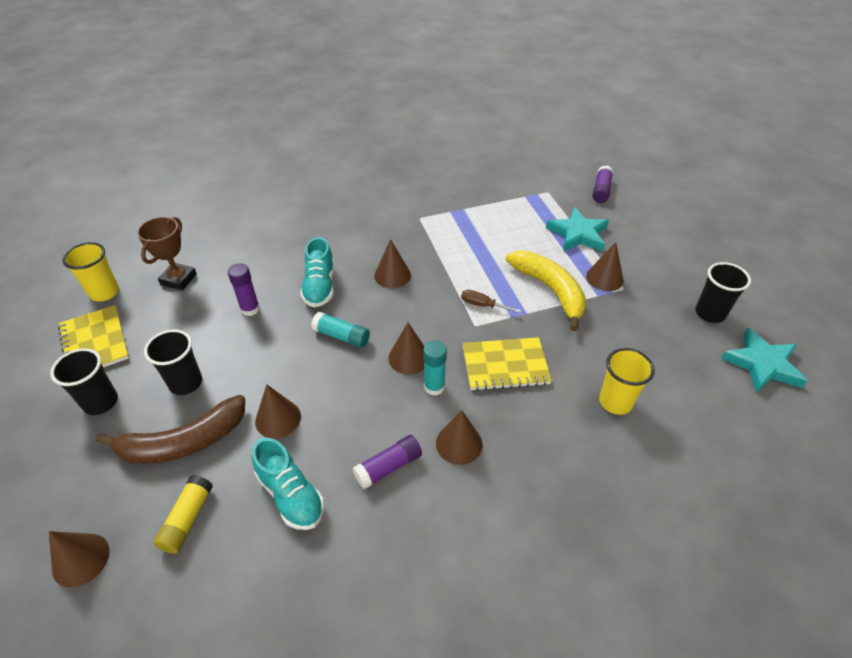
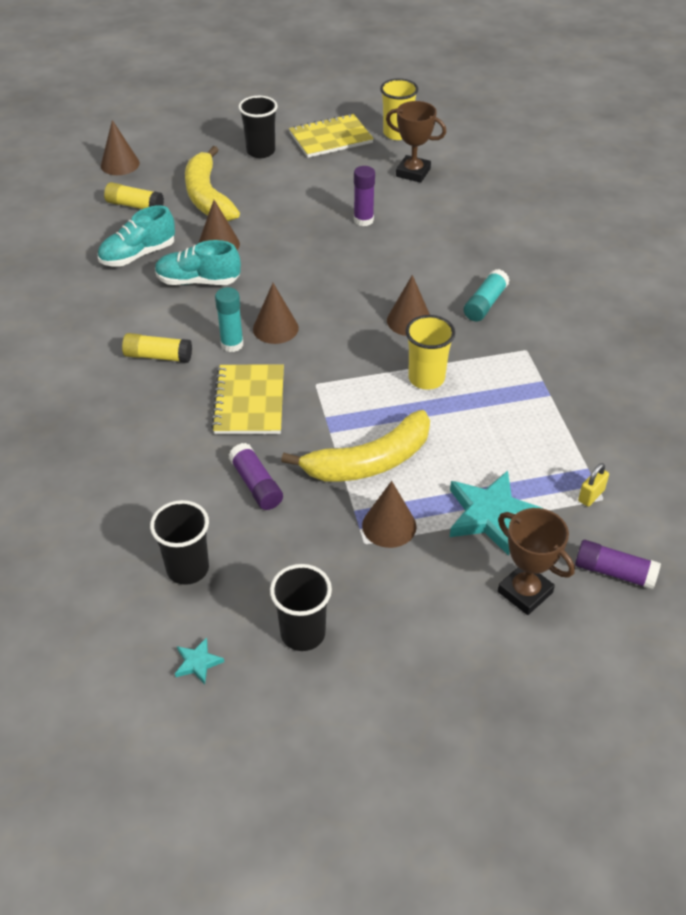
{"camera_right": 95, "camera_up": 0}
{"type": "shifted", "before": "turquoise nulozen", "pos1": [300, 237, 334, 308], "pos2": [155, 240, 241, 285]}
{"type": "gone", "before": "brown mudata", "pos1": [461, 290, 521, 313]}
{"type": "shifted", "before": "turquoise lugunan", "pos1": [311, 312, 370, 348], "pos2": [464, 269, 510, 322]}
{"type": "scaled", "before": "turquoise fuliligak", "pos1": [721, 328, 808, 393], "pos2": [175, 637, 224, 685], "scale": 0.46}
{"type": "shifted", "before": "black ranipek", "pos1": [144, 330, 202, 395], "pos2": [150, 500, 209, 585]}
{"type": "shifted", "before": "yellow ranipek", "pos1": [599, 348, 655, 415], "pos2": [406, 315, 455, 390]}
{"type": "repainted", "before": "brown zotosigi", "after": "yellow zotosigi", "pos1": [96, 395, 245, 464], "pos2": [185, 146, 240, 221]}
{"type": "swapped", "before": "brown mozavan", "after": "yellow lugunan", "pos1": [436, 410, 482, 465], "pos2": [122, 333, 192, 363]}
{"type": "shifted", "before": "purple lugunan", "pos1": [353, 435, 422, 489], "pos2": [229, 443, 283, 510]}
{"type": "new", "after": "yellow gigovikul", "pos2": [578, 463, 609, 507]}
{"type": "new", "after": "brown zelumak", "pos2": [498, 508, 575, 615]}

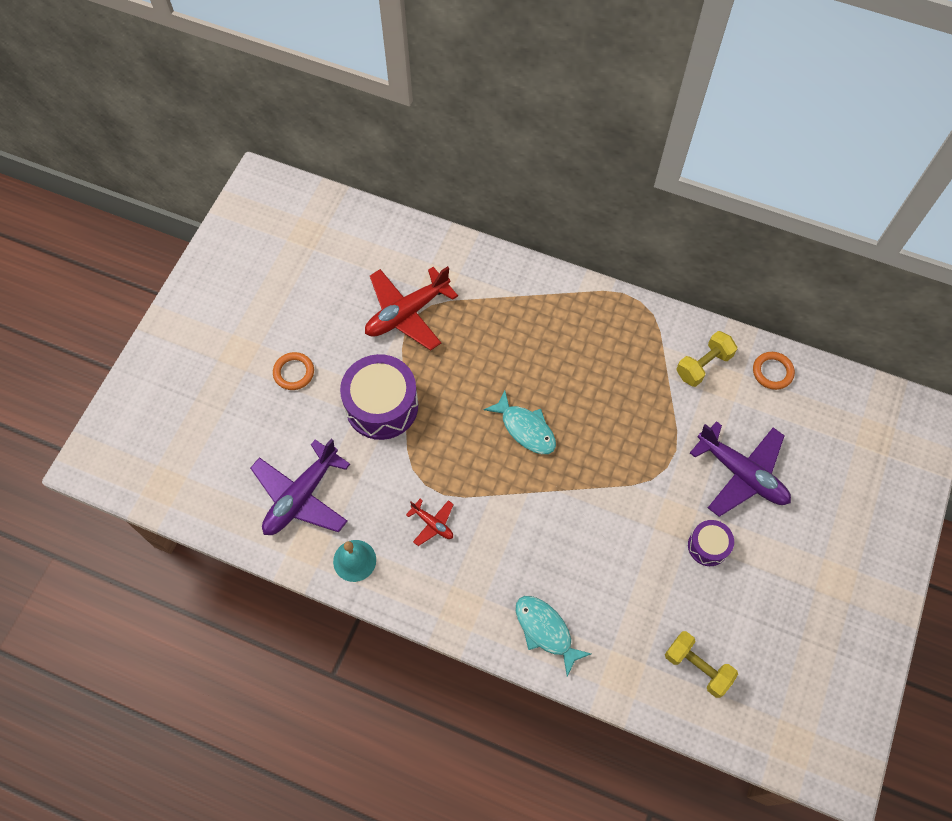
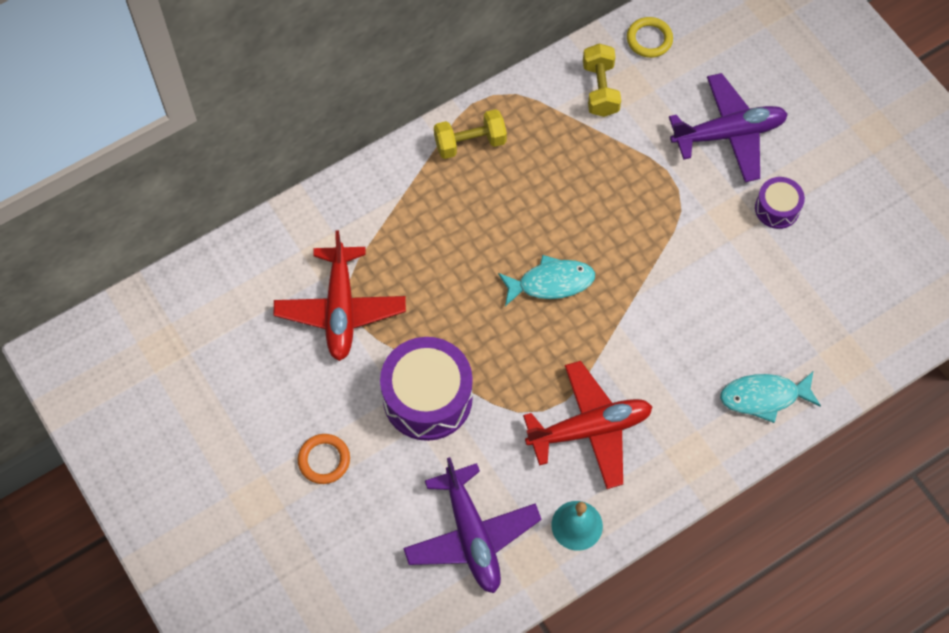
{"camera_right": -55, "camera_up": 0}
{"type": "repainted", "before": "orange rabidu", "after": "yellow rabidu", "pos1": [753, 352, 795, 390], "pos2": [627, 17, 673, 58]}
{"type": "scaled", "before": "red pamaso", "pos1": [406, 499, 454, 546], "pos2": [523, 361, 653, 489], "scale": 2.07}
{"type": "shifted", "before": "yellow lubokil", "pos1": [665, 631, 738, 698], "pos2": [434, 109, 507, 159]}

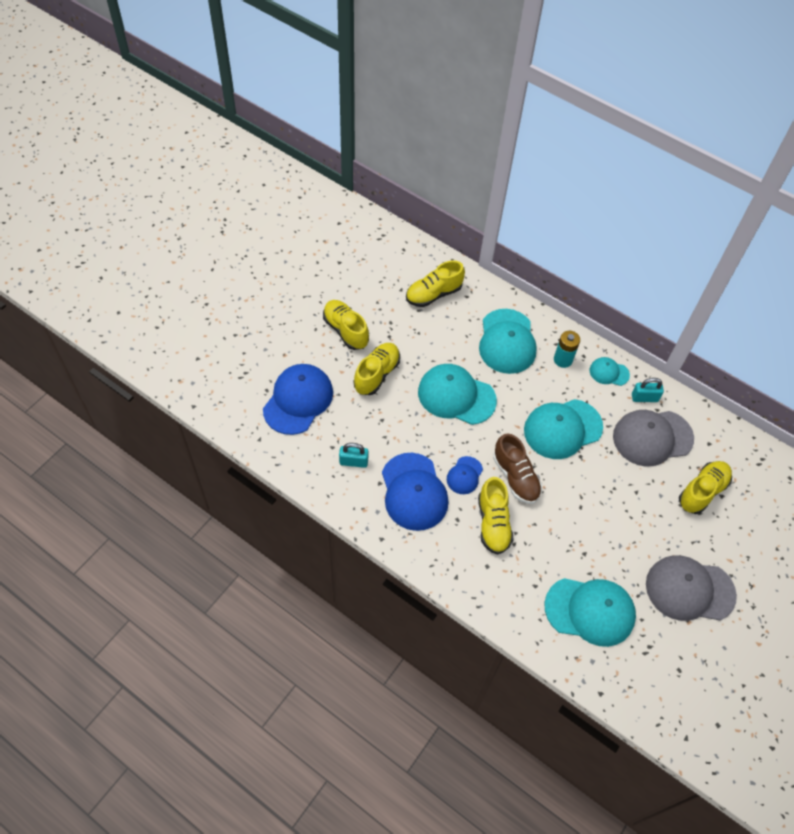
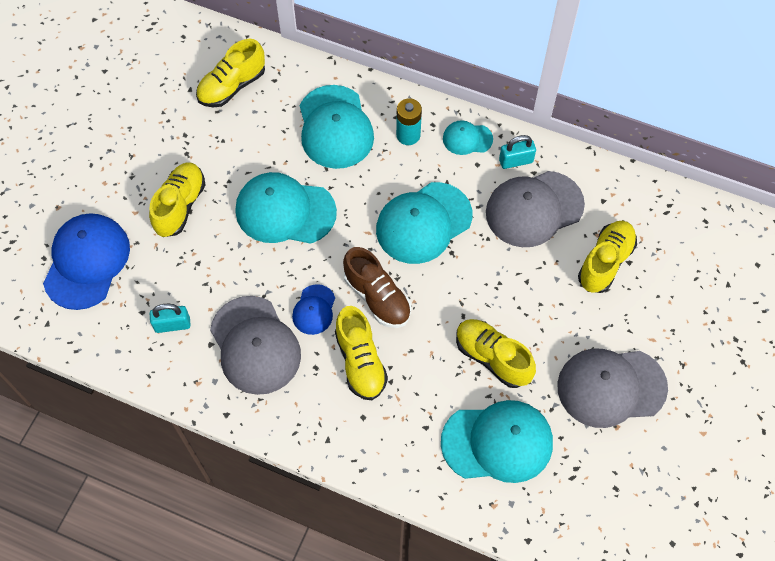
{"camera_right": -10, "camera_up": 5}
{"type": "shifted", "before": "yellow nulozen", "pos1": [323, 300, 369, 350], "pos2": [456, 319, 536, 388]}
{"type": "repainted", "before": "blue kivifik", "after": "grey kivifik", "pos1": [382, 453, 449, 531], "pos2": [210, 296, 301, 395]}

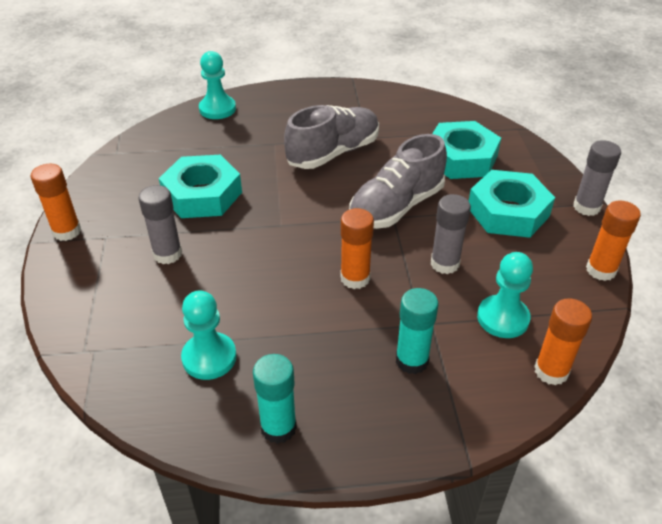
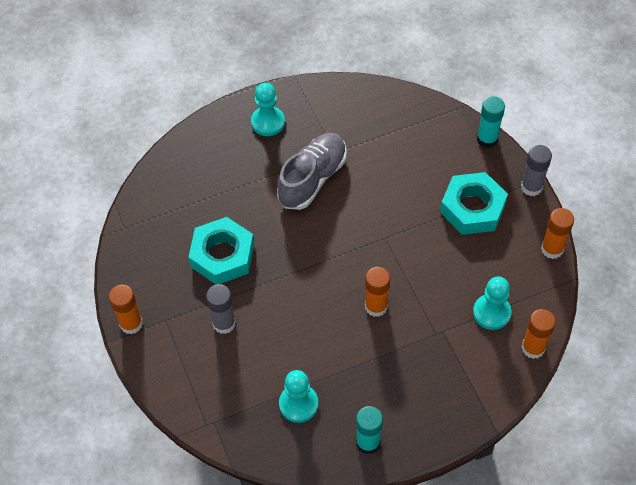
{"camera_right": -15, "camera_up": 15}
{"type": "shifted", "before": "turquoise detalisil", "pos1": [199, 51, 236, 119], "pos2": [251, 83, 285, 136]}
{"type": "gone", "before": "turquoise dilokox", "pos1": [432, 121, 501, 179]}
{"type": "gone", "before": "grey nulozen", "pos1": [349, 134, 447, 229]}
{"type": "gone", "before": "grey lugunan", "pos1": [431, 194, 471, 274]}
{"type": "shifted", "before": "turquoise lugunan", "pos1": [396, 288, 439, 374], "pos2": [477, 96, 505, 148]}

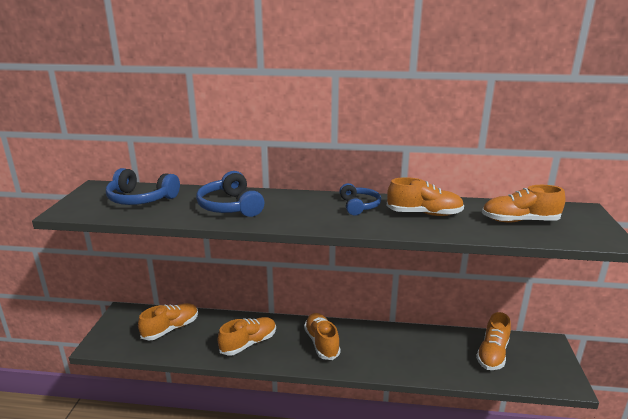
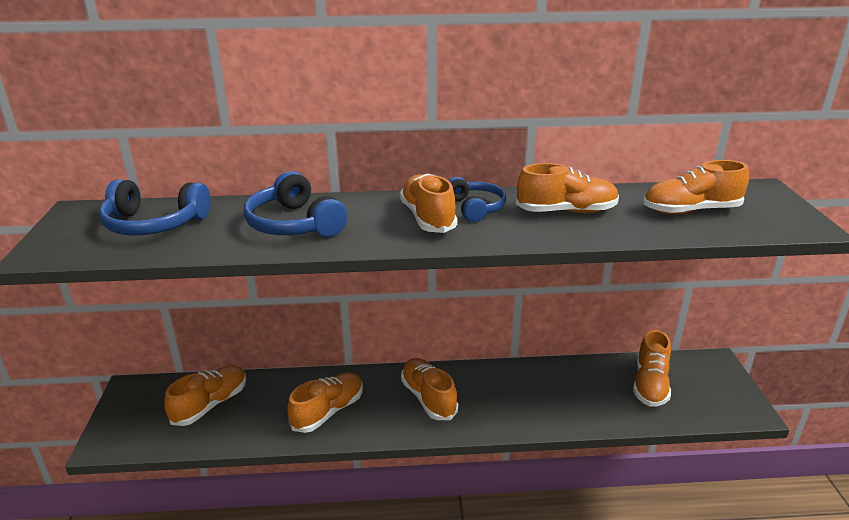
{"camera_right": -10, "camera_up": 5}
{"type": "new", "after": "orange nulozen", "pos2": [400, 174, 458, 233]}

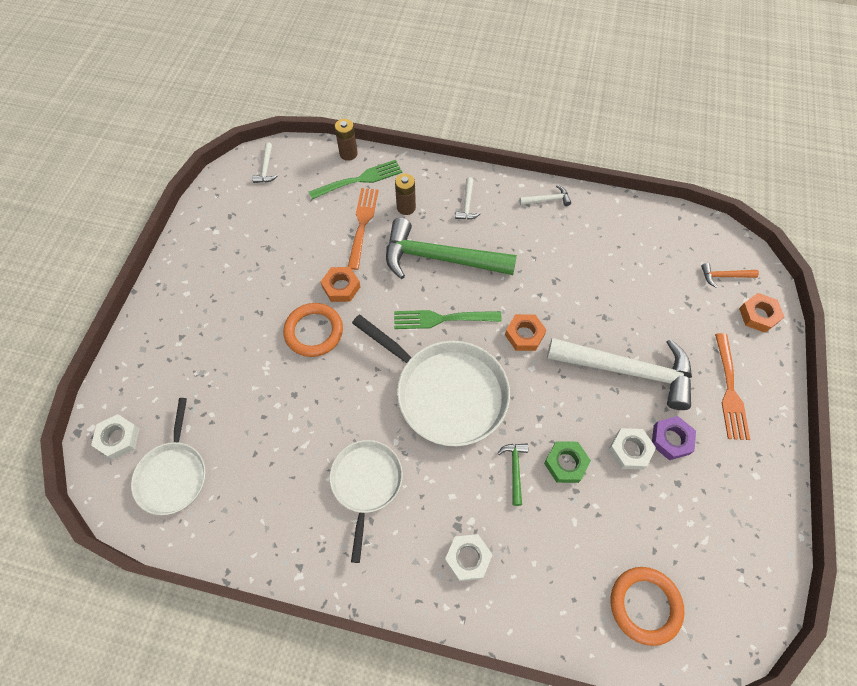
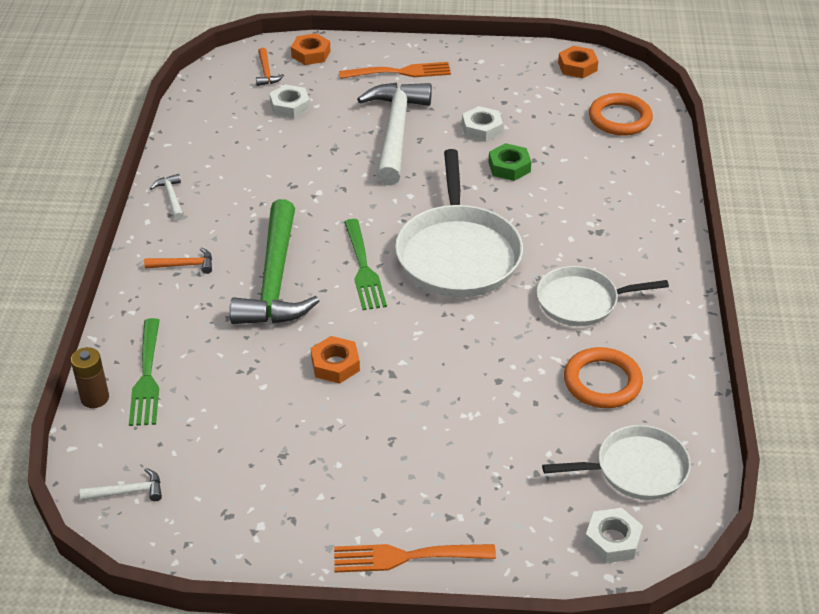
{"camera_right": -100, "camera_up": -20}
{"type": "rotated", "before": "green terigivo", "pos1": [309, 160, 402, 199], "pos2": [129, 318, 160, 426], "turn": -150}
{"type": "gone", "before": "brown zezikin", "pos1": [395, 174, 416, 215]}
{"type": "repainted", "before": "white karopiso", "after": "orange karopiso", "pos1": [455, 177, 481, 220], "pos2": [144, 248, 212, 274]}
{"type": "shifted", "before": "orange terigivo", "pos1": [348, 188, 379, 270], "pos2": [334, 544, 496, 573]}
{"type": "shifted", "before": "orange rabidu", "pos1": [283, 303, 343, 357], "pos2": [564, 347, 643, 408]}
{"type": "shifted", "before": "orange dilokox", "pos1": [505, 314, 546, 351], "pos2": [558, 46, 598, 78]}
{"type": "rotated", "before": "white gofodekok", "pos1": [352, 315, 510, 446], "pos2": [395, 149, 523, 298], "turn": 150}
{"type": "gone", "before": "purple dilokox", "pos1": [652, 416, 696, 460]}
{"type": "gone", "before": "green karopiso", "pos1": [498, 444, 528, 506]}
{"type": "shifted", "before": "white dilokox", "pos1": [445, 534, 493, 581], "pos2": [269, 85, 310, 119]}

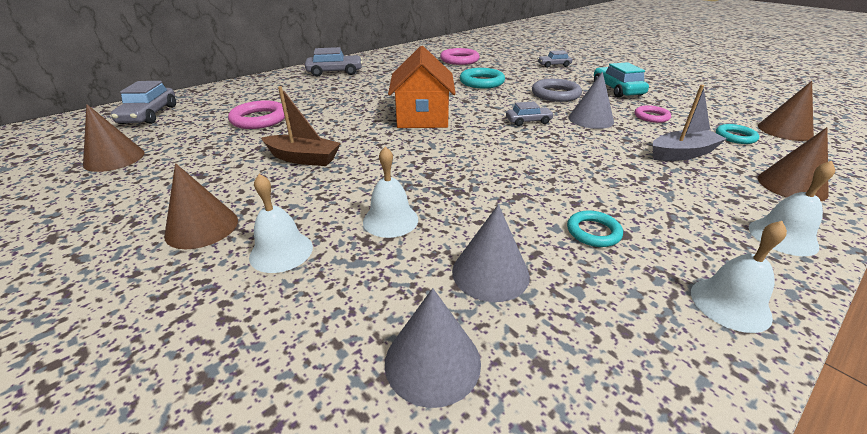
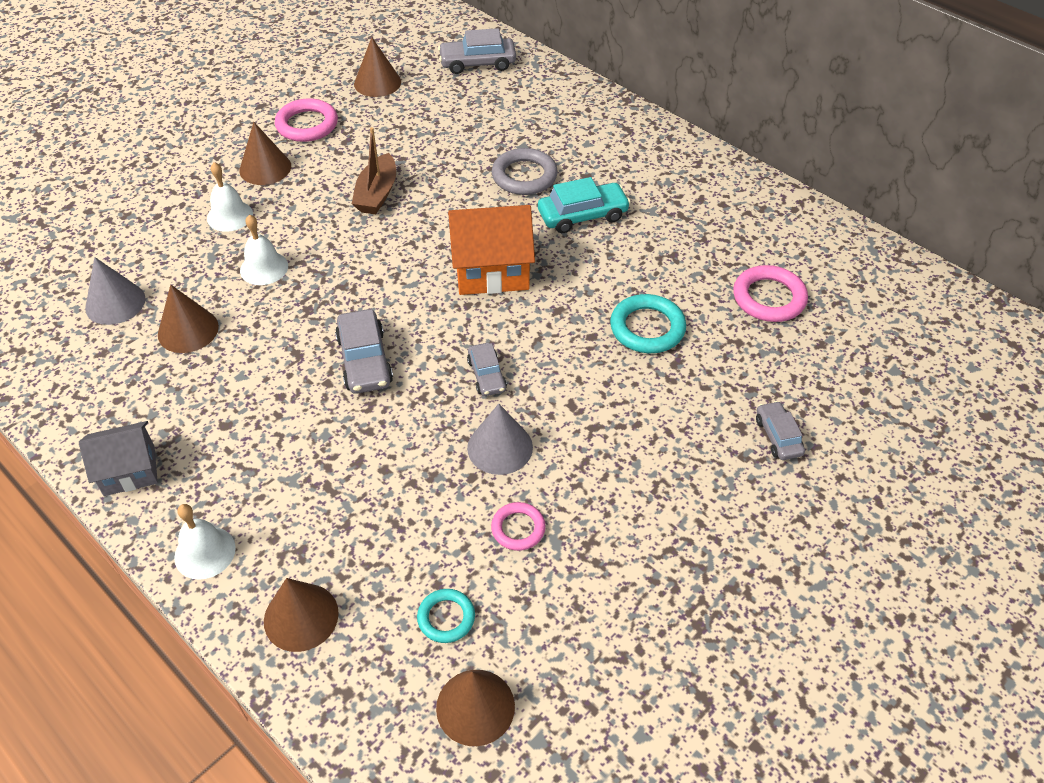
{"camera_right": 85, "camera_up": 15}
{"type": "shifted", "before": "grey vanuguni", "pos1": [305, 47, 362, 77], "pos2": [335, 309, 393, 394]}
{"type": "shifted", "before": "turquoise vanuguni", "pos1": [594, 62, 649, 98], "pos2": [538, 177, 631, 233]}
{"type": "shifted", "before": "grey rabidu", "pos1": [532, 79, 582, 102], "pos2": [492, 148, 558, 195]}
{"type": "gone", "before": "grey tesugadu", "pos1": [653, 85, 727, 161]}
{"type": "shifted", "before": "pink rabidu", "pos1": [228, 100, 285, 129], "pos2": [275, 98, 338, 142]}
{"type": "repainted", "before": "grey mozavan", "after": "brown mozavan", "pos1": [452, 204, 530, 302], "pos2": [158, 285, 219, 353]}
{"type": "gone", "before": "turquoise rabidu", "pos1": [567, 211, 623, 247]}
{"type": "swapped", "before": "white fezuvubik", "after": "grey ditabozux", "pos1": [691, 221, 787, 333], "pos2": [79, 421, 158, 496]}

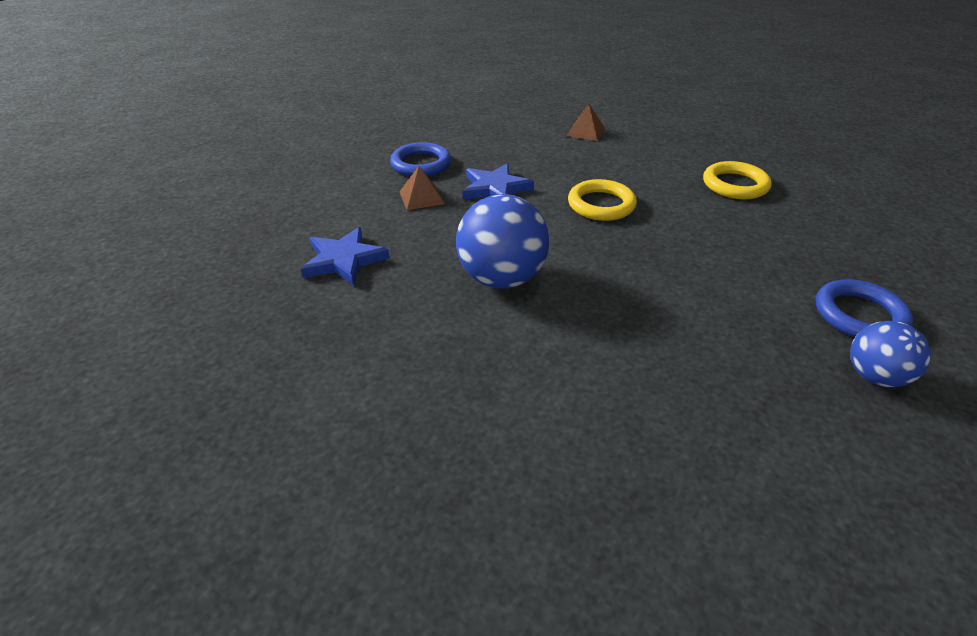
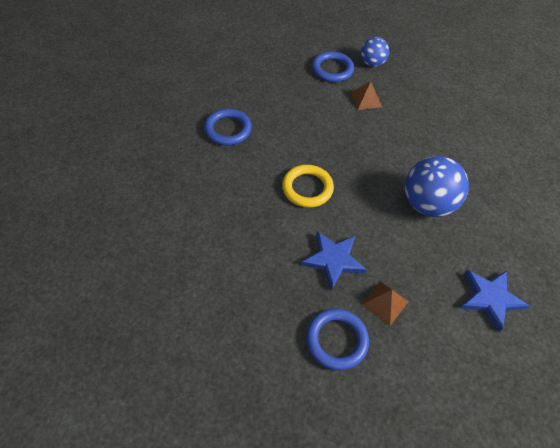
{"camera_right": -125, "camera_up": 15}
{"type": "shifted", "before": "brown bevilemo", "pos1": [567, 104, 605, 141], "pos2": [351, 81, 382, 110]}
{"type": "repainted", "before": "yellow rabidu", "after": "blue rabidu", "pos1": [703, 161, 771, 199], "pos2": [204, 109, 252, 145]}

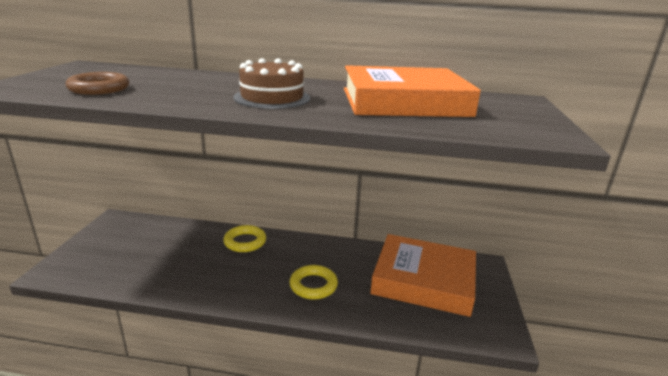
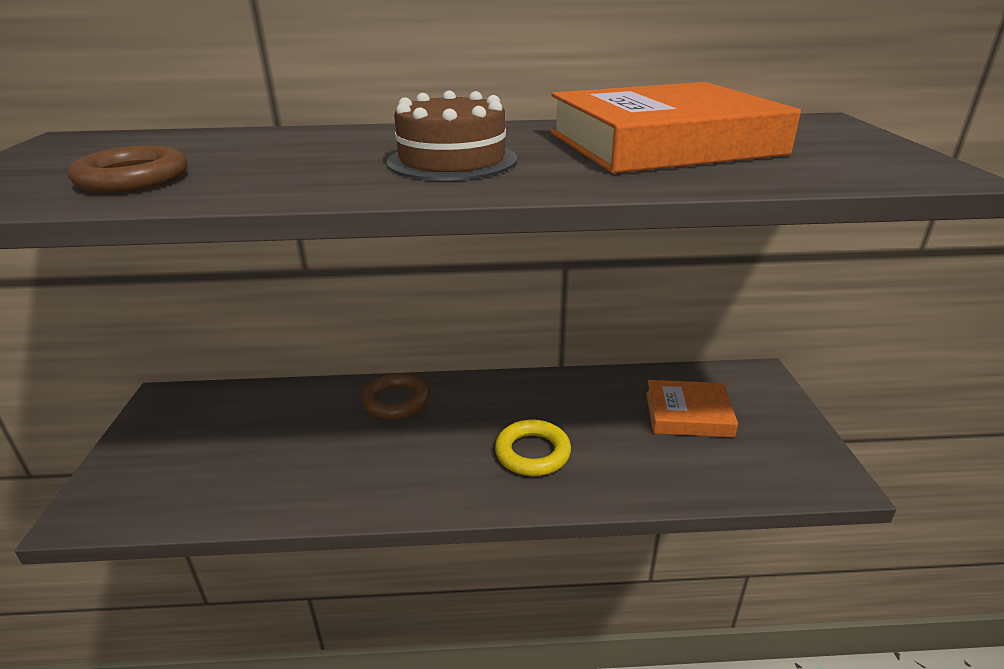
{"camera_right": -10, "camera_up": 5}
{"type": "repainted", "before": "yellow rabidu", "after": "brown rabidu", "pos1": [223, 225, 266, 252], "pos2": [362, 373, 430, 419]}
{"type": "scaled", "before": "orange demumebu", "pos1": [370, 234, 476, 317], "pos2": [646, 380, 738, 438], "scale": 0.55}

